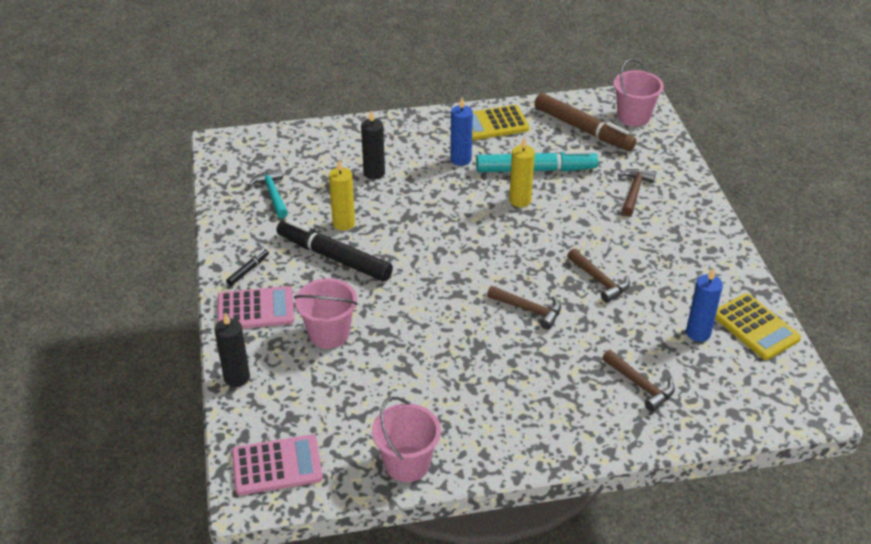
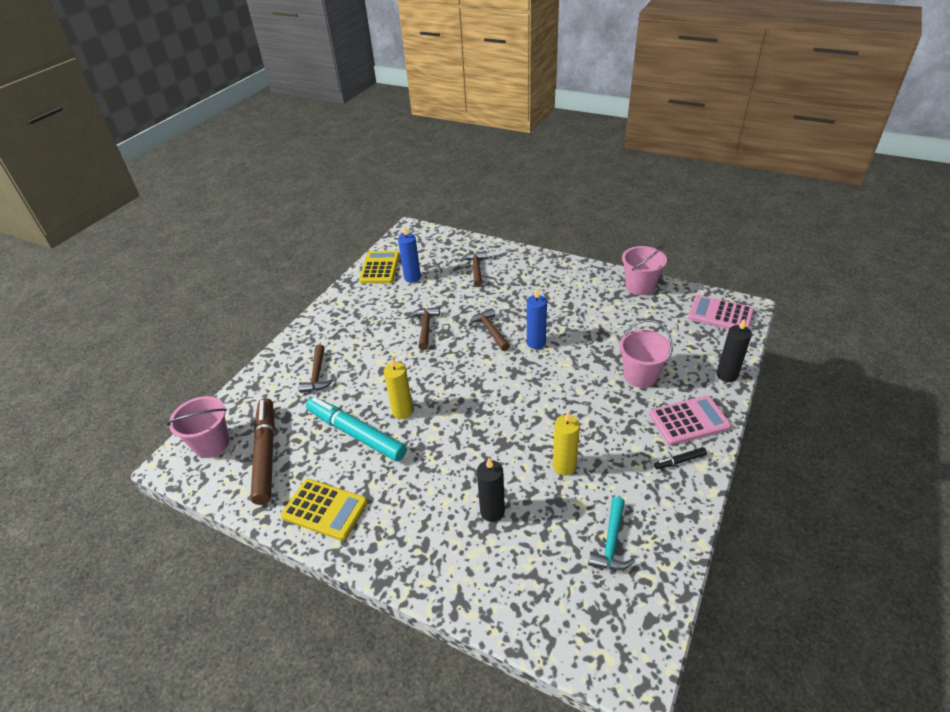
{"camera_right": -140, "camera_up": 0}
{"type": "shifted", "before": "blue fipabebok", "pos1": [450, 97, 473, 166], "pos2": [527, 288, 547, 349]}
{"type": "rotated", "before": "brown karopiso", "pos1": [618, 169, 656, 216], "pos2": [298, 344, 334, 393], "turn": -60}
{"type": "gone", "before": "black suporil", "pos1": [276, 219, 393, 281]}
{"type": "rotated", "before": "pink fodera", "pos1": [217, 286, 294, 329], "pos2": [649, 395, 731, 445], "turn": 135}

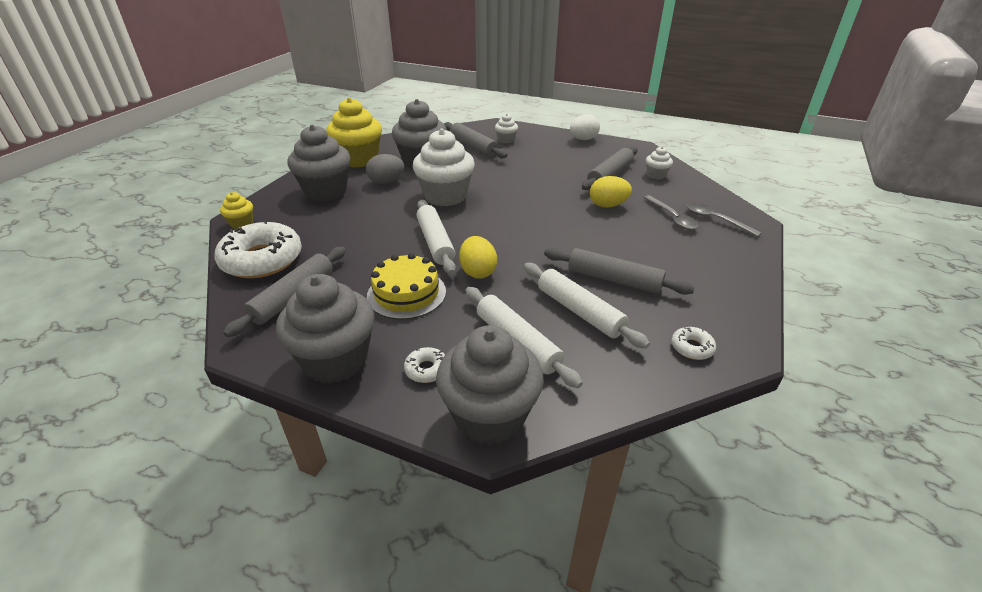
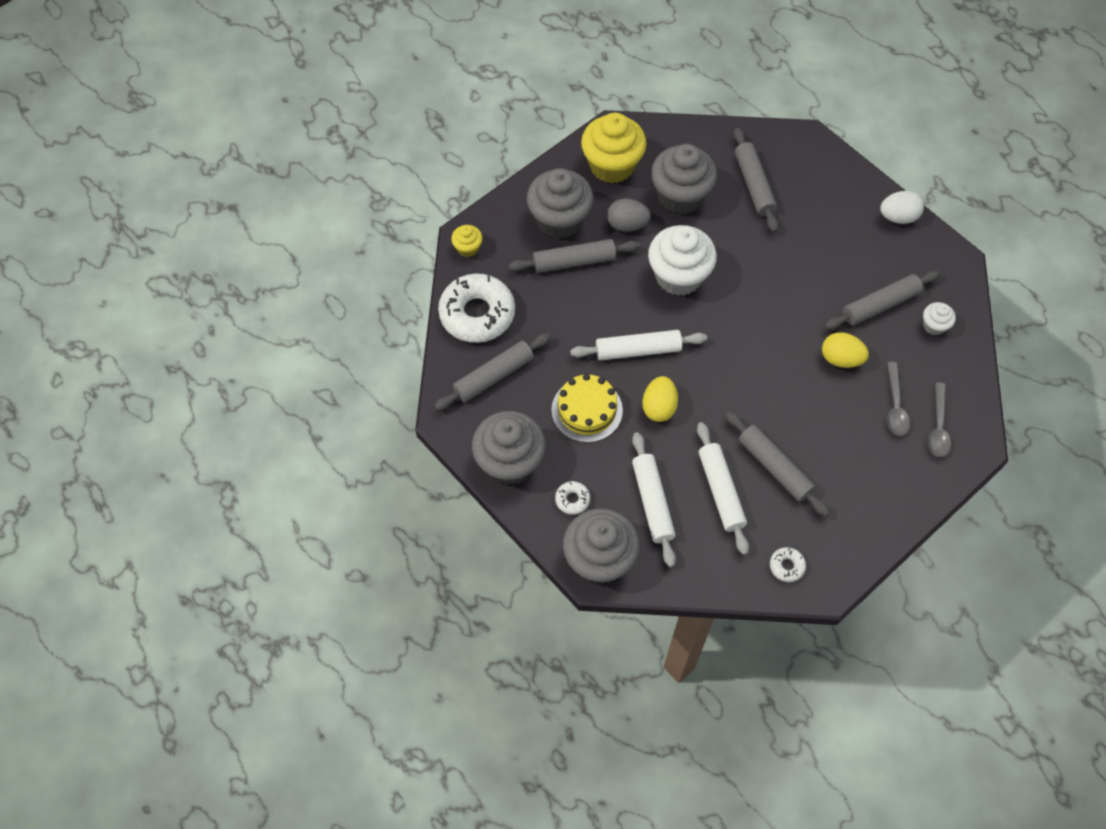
{"camera_right": 25, "camera_up": 25}
{"type": "gone", "before": "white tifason", "pos1": [495, 114, 518, 143]}
{"type": "rotated", "before": "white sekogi", "pos1": [416, 200, 456, 274], "pos2": [570, 330, 707, 360], "turn": 75}
{"type": "rotated", "before": "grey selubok", "pos1": [686, 202, 762, 237], "pos2": [928, 383, 951, 457], "turn": -150}
{"type": "new", "after": "grey sekogi", "pos2": [509, 239, 640, 273]}

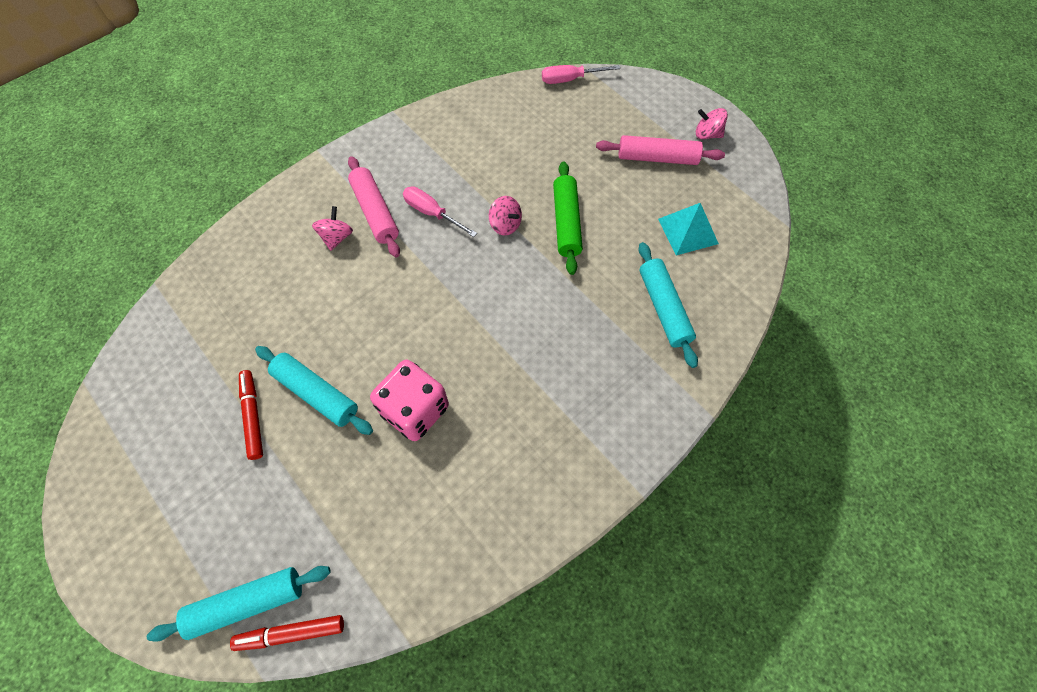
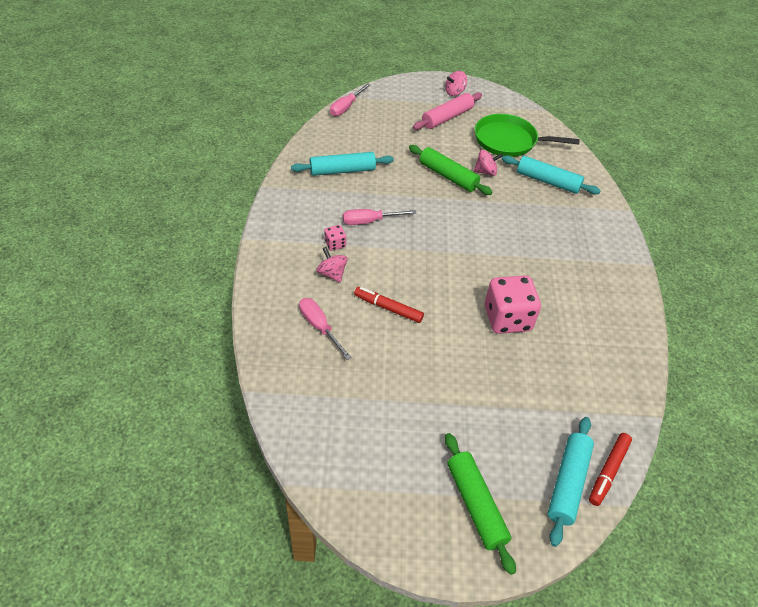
{"camera_right": -50, "camera_up": -15}
{"type": "swapped", "before": "pink sekogi", "after": "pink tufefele", "pos1": [348, 156, 400, 257], "pos2": [324, 225, 346, 251]}
{"type": "shifted", "before": "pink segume", "pos1": [489, 196, 522, 236], "pos2": [474, 150, 503, 176]}
{"type": "swapped", "before": "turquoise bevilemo", "after": "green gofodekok", "pos1": [658, 203, 719, 255], "pos2": [475, 114, 580, 157]}
{"type": "shifted", "before": "turquoise sekogi", "pos1": [255, 346, 373, 435], "pos2": [291, 152, 394, 176]}
{"type": "shifted", "before": "red suporil", "pos1": [239, 370, 263, 460], "pos2": [354, 287, 424, 323]}
{"type": "new", "after": "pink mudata", "pos2": [299, 298, 352, 360]}
{"type": "new", "after": "green sekogi", "pos2": [445, 433, 516, 575]}

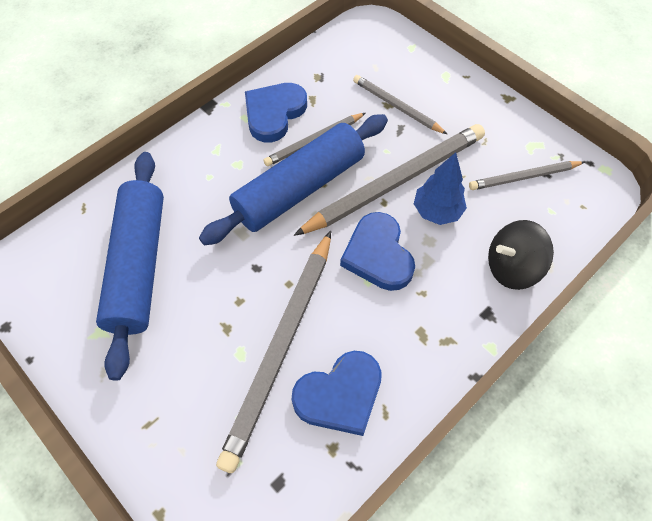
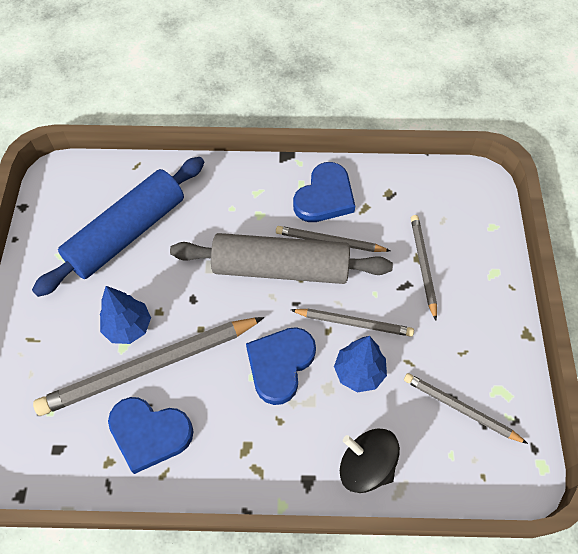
{"camera_right": 45, "camera_up": 0}
{"type": "rotated", "before": "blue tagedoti", "pos1": [245, 83, 307, 142], "pos2": [293, 162, 355, 222], "turn": 135}
{"type": "repainted", "before": "blue sekogi", "after": "grey sekogi", "pos1": [199, 114, 388, 246], "pos2": [170, 233, 393, 284]}
{"type": "scaled", "before": "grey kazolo", "pos1": [294, 124, 485, 236], "pos2": [291, 309, 414, 337], "scale": 0.54}
{"type": "new", "after": "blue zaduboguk", "pos2": [100, 286, 151, 344]}

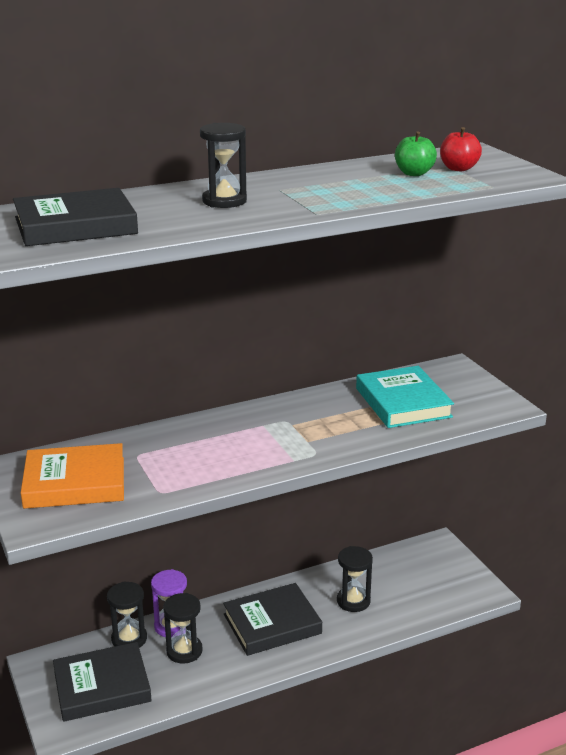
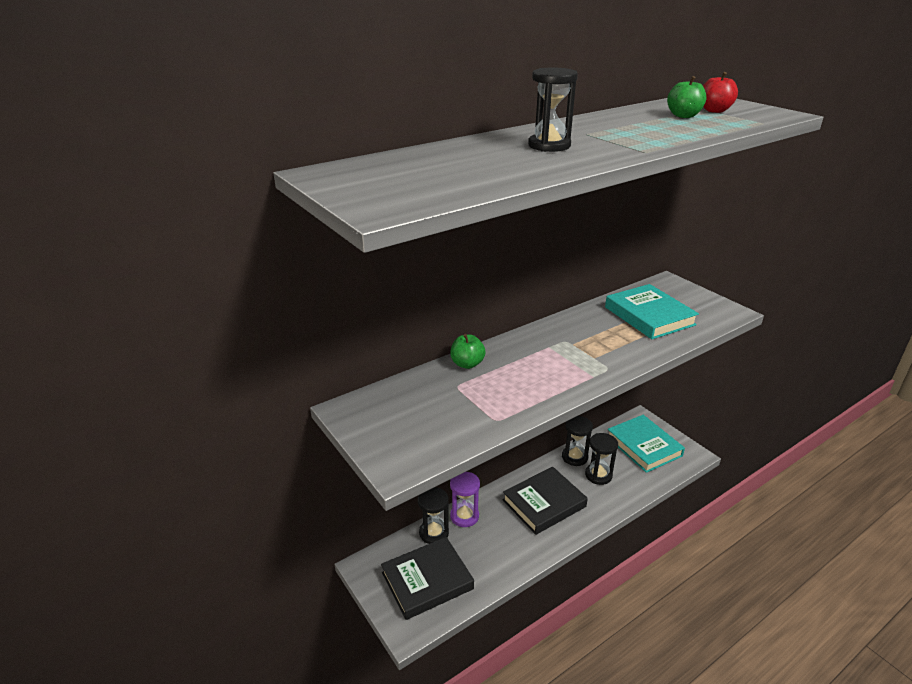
{"camera_right": -10, "camera_up": 5}
{"type": "gone", "before": "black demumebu", "pos1": [13, 188, 138, 246]}
{"type": "gone", "before": "orange demumebu", "pos1": [21, 443, 124, 509]}
{"type": "shifted", "before": "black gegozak", "pos1": [163, 593, 203, 664], "pos2": [562, 416, 593, 466]}
{"type": "new", "after": "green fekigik", "pos2": [450, 334, 486, 369]}
{"type": "new", "after": "turquoise demumebu", "pos2": [608, 415, 685, 473]}

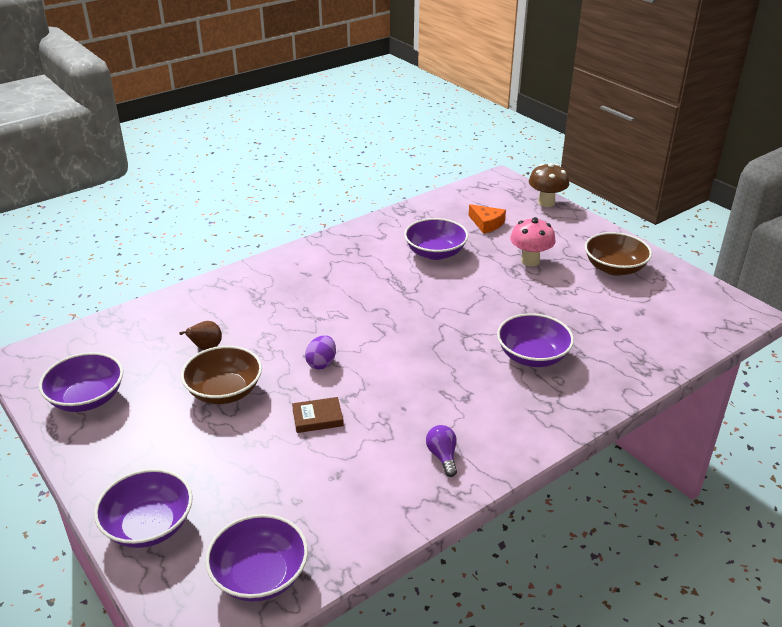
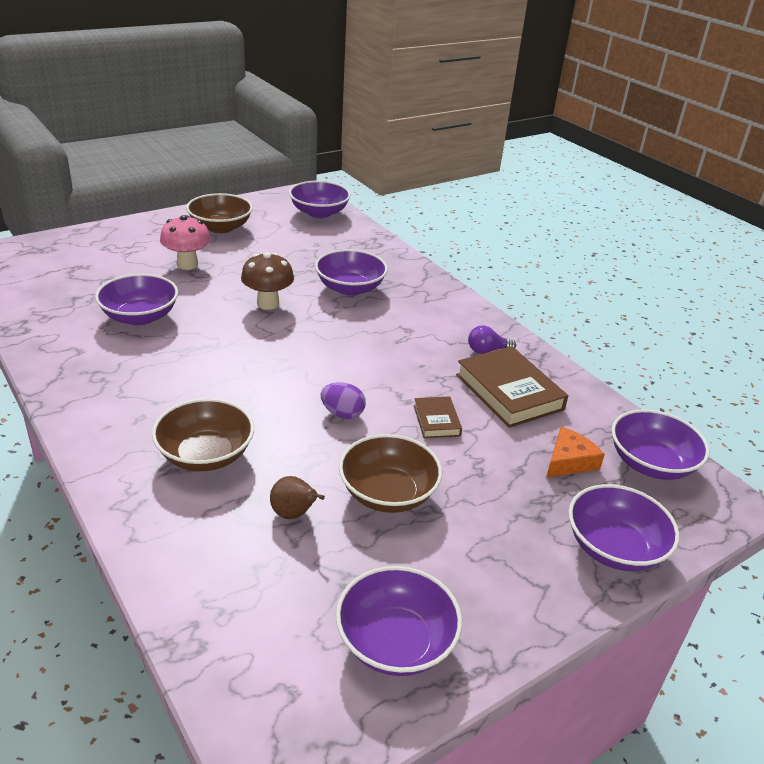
{"camera_right": -90, "camera_up": 0}
{"type": "shifted", "before": "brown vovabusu", "pos1": [529, 163, 569, 207], "pos2": [241, 252, 294, 310]}
{"type": "shifted", "before": "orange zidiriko", "pos1": [469, 204, 506, 234], "pos2": [546, 427, 605, 478]}
{"type": "new", "after": "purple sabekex", "pos2": [289, 181, 351, 218]}
{"type": "new", "after": "brown demumebu", "pos2": [456, 346, 568, 428]}
{"type": "new", "after": "brown sabekex", "pos2": [152, 398, 254, 471]}

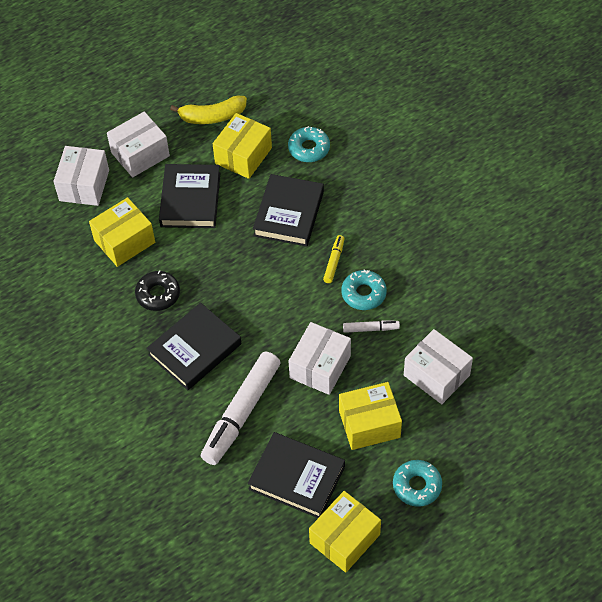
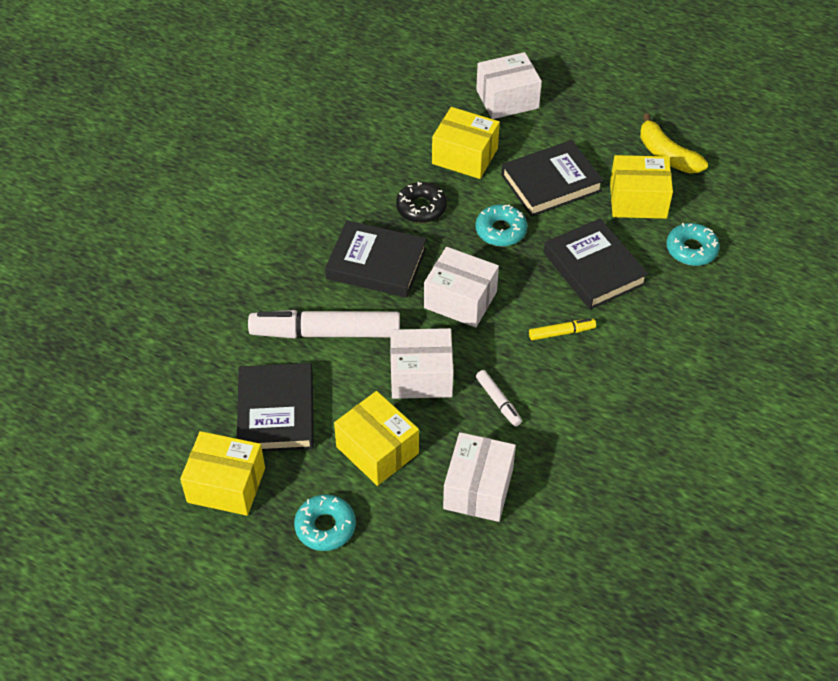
{"camera_right": 60, "camera_up": -5}
{"type": "shifted", "before": "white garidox", "pos1": [107, 112, 170, 177], "pos2": [424, 247, 499, 328]}
{"type": "rotated", "before": "black demumebu", "pos1": [253, 174, 324, 247], "pos2": [544, 218, 648, 310], "turn": 75}
{"type": "shifted", "before": "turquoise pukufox", "pos1": [342, 269, 387, 310], "pos2": [476, 204, 527, 247]}

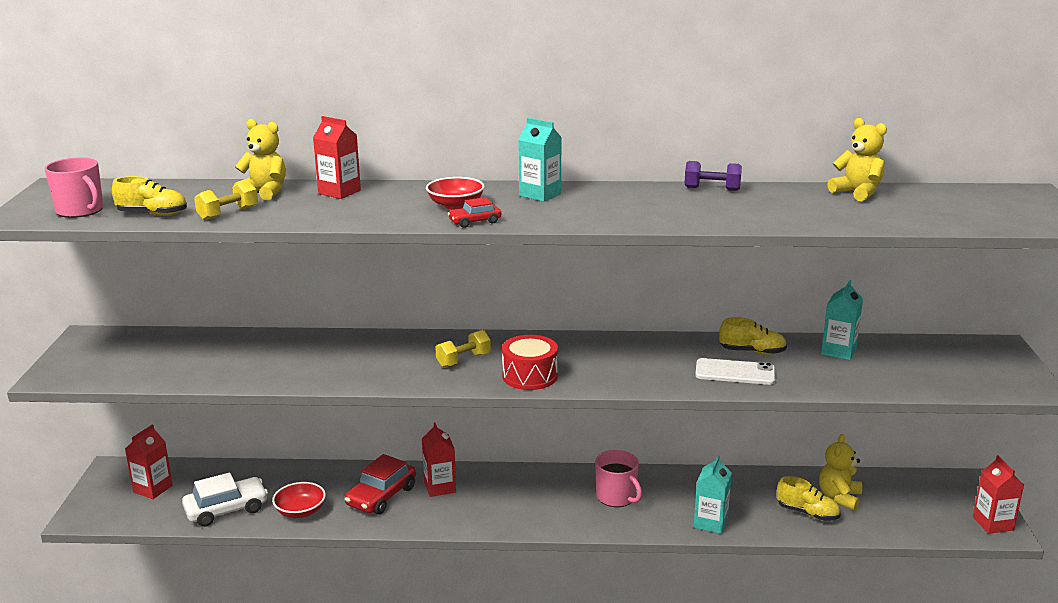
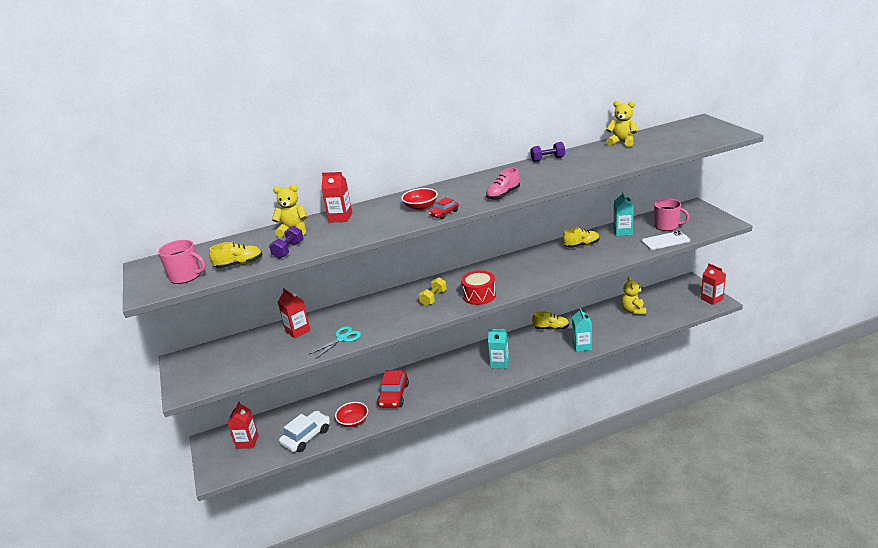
{"camera_right": -20, "camera_up": 5}
{"type": "shifted", "before": "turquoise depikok", "pos1": [518, 118, 562, 202], "pos2": [488, 329, 509, 369]}
{"type": "repainted", "before": "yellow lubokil", "after": "purple lubokil", "pos1": [194, 180, 258, 221], "pos2": [269, 226, 304, 259]}
{"type": "shifted", "before": "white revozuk", "pos1": [695, 358, 775, 385], "pos2": [642, 231, 690, 250]}
{"type": "shifted", "before": "red depikok", "pos1": [422, 422, 456, 497], "pos2": [278, 288, 311, 339]}
{"type": "shifted", "before": "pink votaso", "pos1": [595, 450, 642, 507], "pos2": [654, 198, 690, 231]}
{"type": "shifted", "before": "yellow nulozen", "pos1": [777, 476, 840, 521], "pos2": [532, 311, 569, 330]}
{"type": "new", "after": "pink nulozen", "pos2": [486, 168, 520, 200]}
{"type": "new", "after": "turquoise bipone", "pos2": [308, 326, 361, 359]}

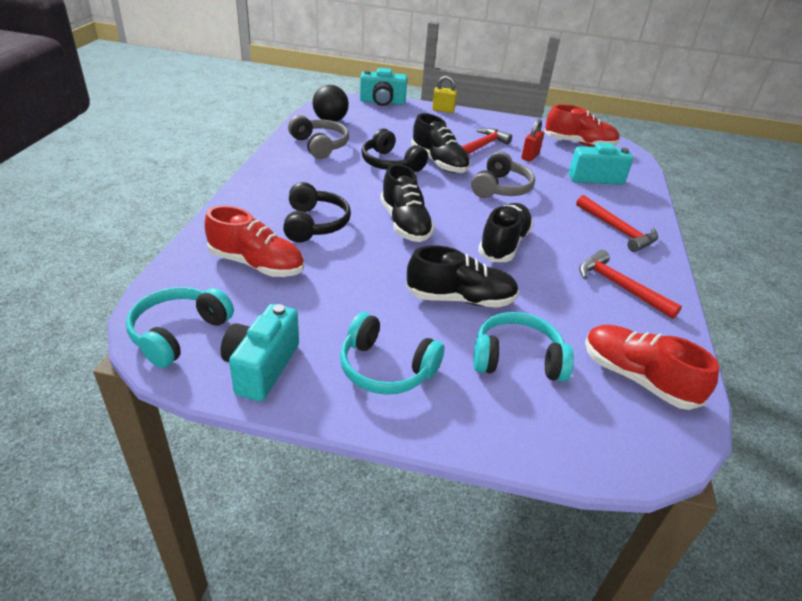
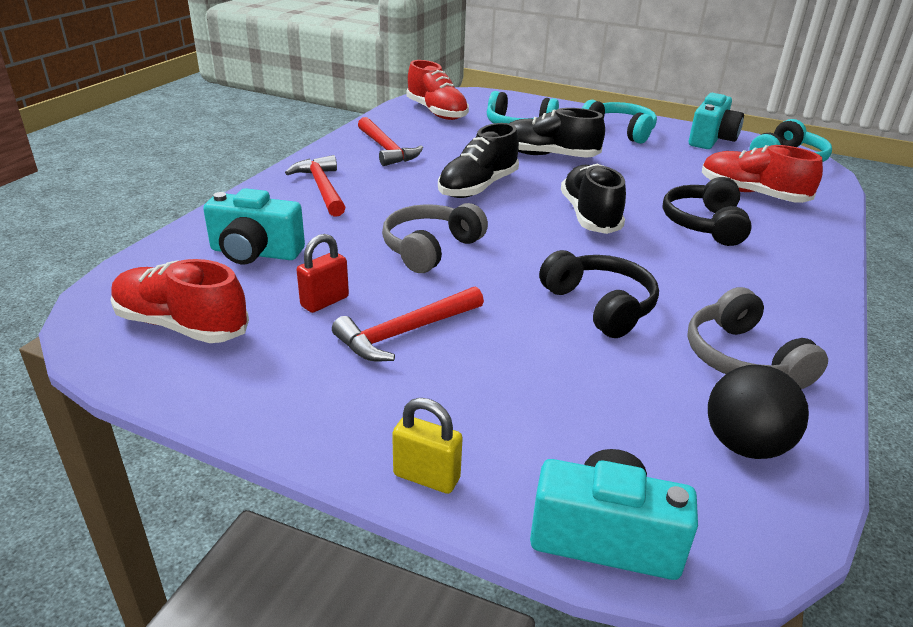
{"camera_right": -165, "camera_up": -5}
{"type": "gone", "before": "black nulozen", "pos1": [411, 113, 470, 173]}

